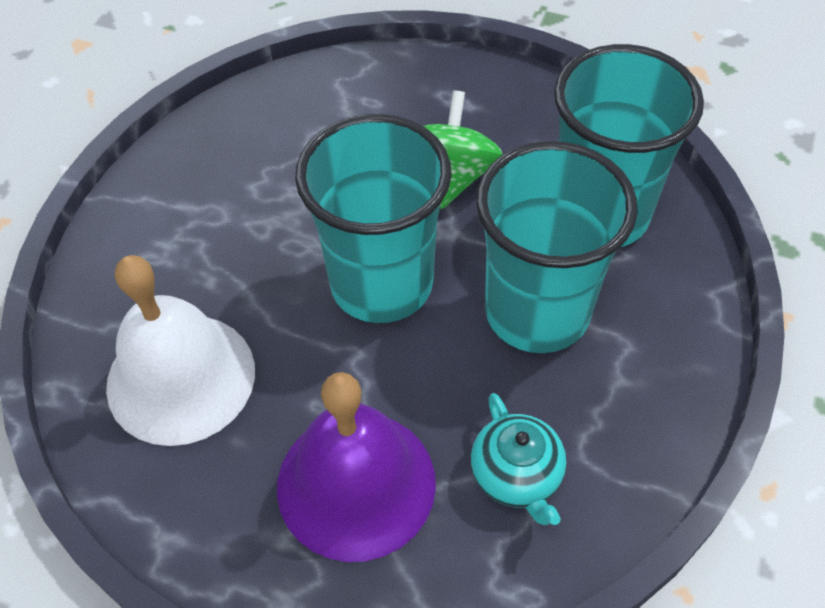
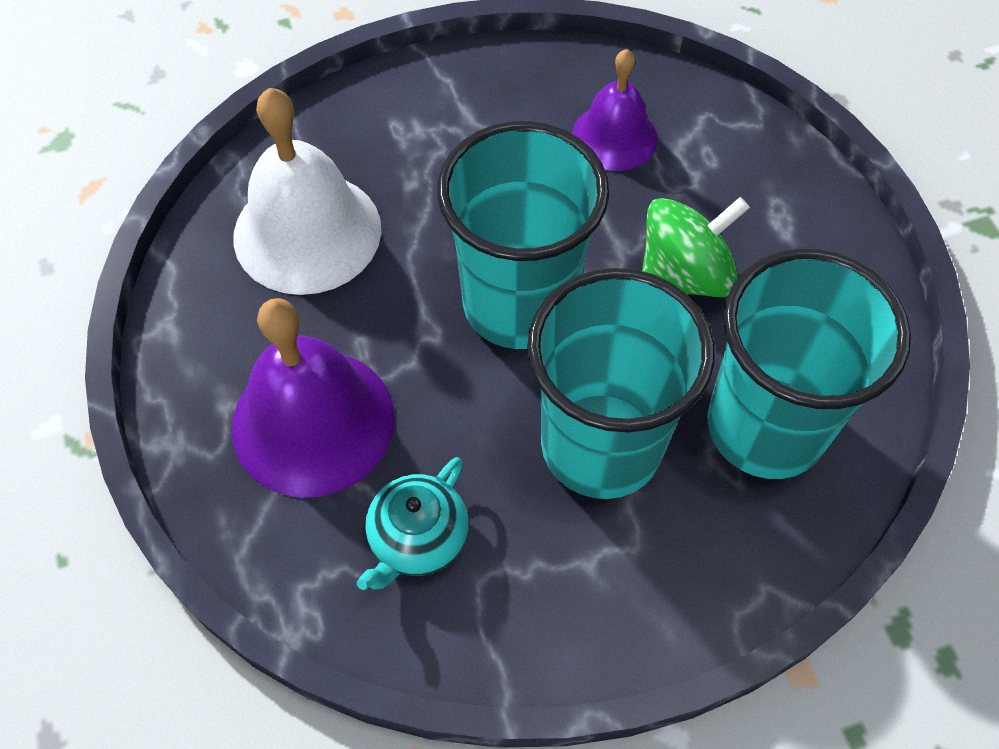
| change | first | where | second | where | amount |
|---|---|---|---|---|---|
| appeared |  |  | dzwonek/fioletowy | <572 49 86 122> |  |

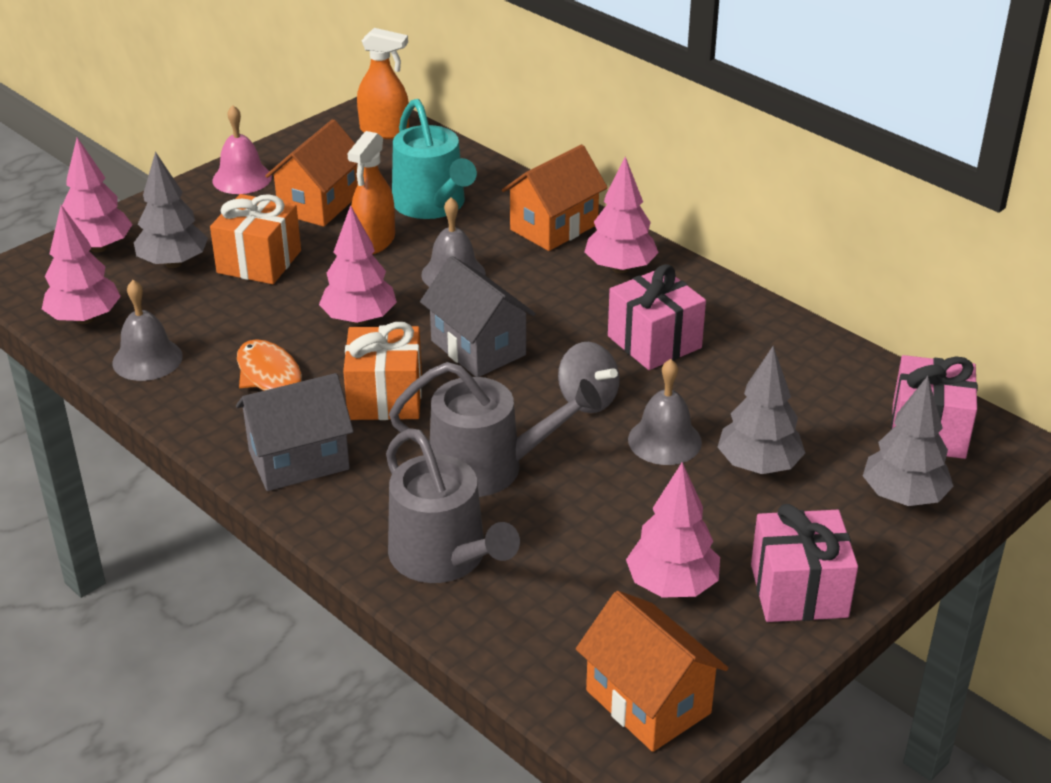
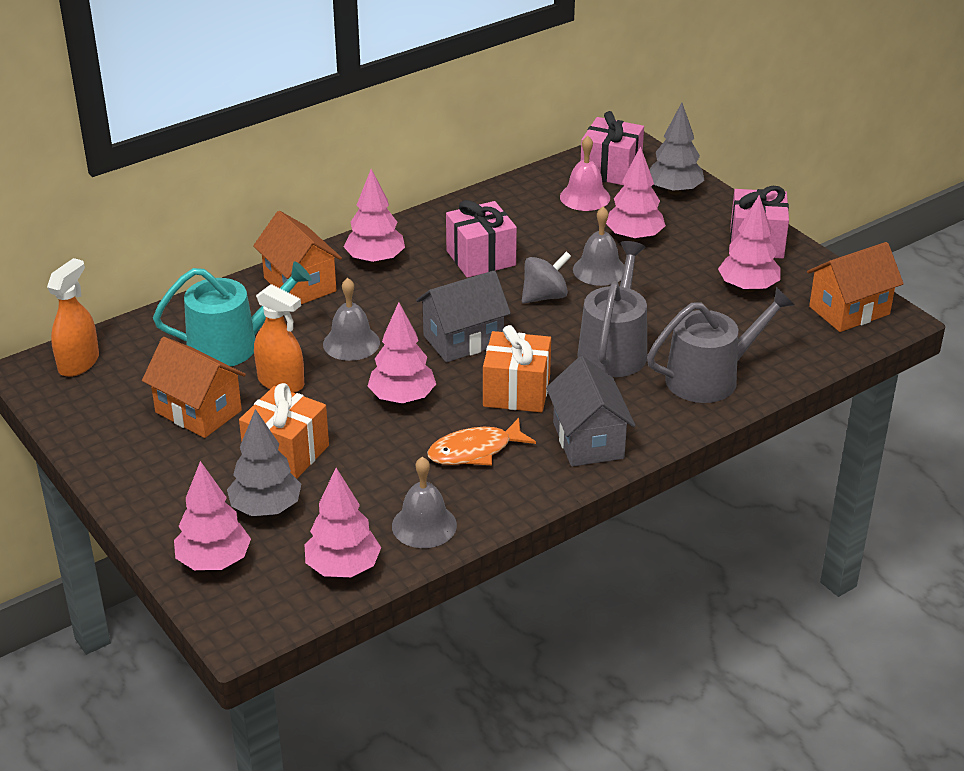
| change | first | where | second | where | amount |
|---|---|---|---|---|---|
| relocated | dzwonek/różowy | <212 105 60 89> |  | <560 136 50 75> |  |
| colour | drzewko/szary | <718 346 87 128> | drzewko/różowy | <606 146 60 95> |  |

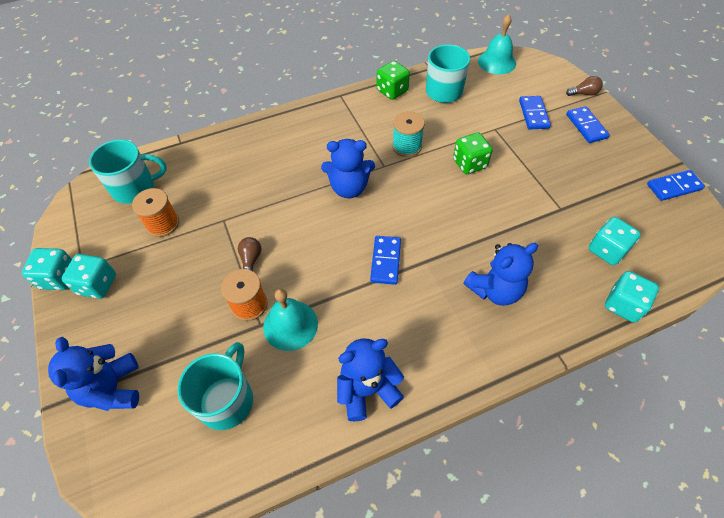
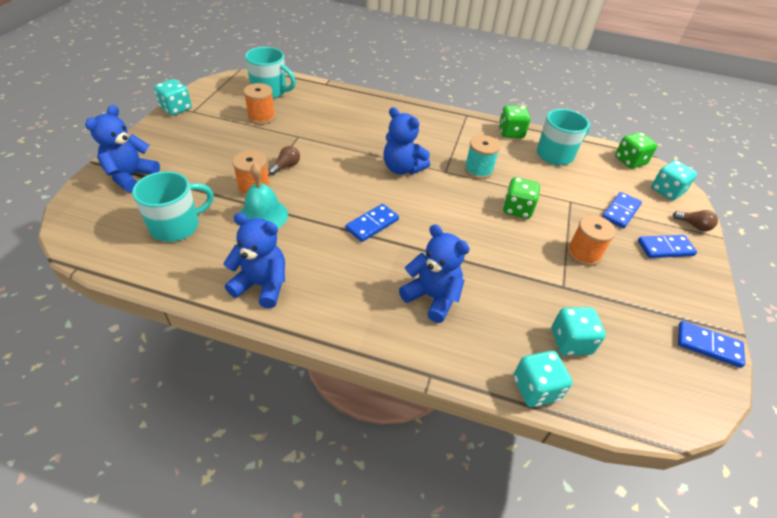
| change | first | where | second | where | amount |
|---|---|---|---|---|---|
| exchanged | dzwonek/turkusowy | <478 14 38 60> | kostka do gry/zielony | <615 132 42 37> |  |
| spun | kostka domina/niebieski | <566 106 44 37> |  | <638 235 59 23> | 60 degrees clockwise |
| spun | miś/niebieski | <463 243 75 63> |  | <399 224 71 99> | 150 degrees counterclockwise |
| relocated | kostka do gry/turkusowy | <62 254 54 45> |  | <651 161 46 39> |  |
| appeared |  |  | szpulka/pomarańczowy | <567 215 49 51> |  |

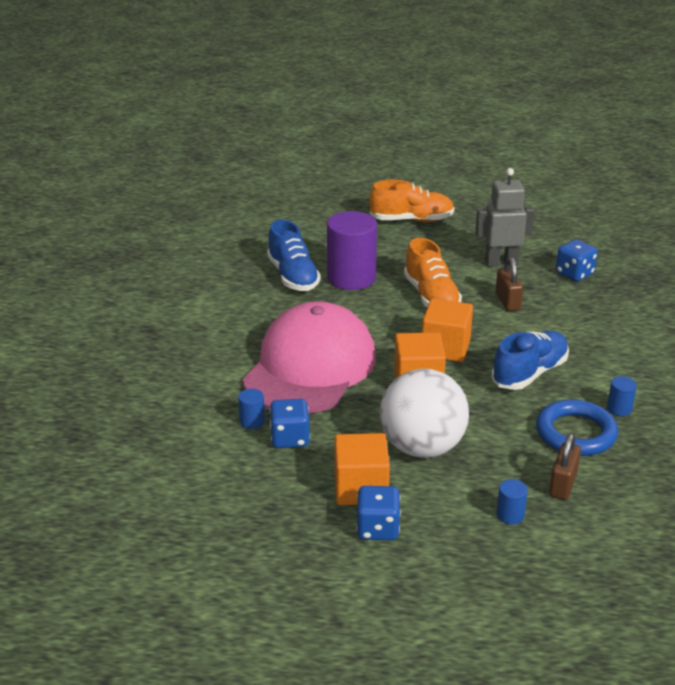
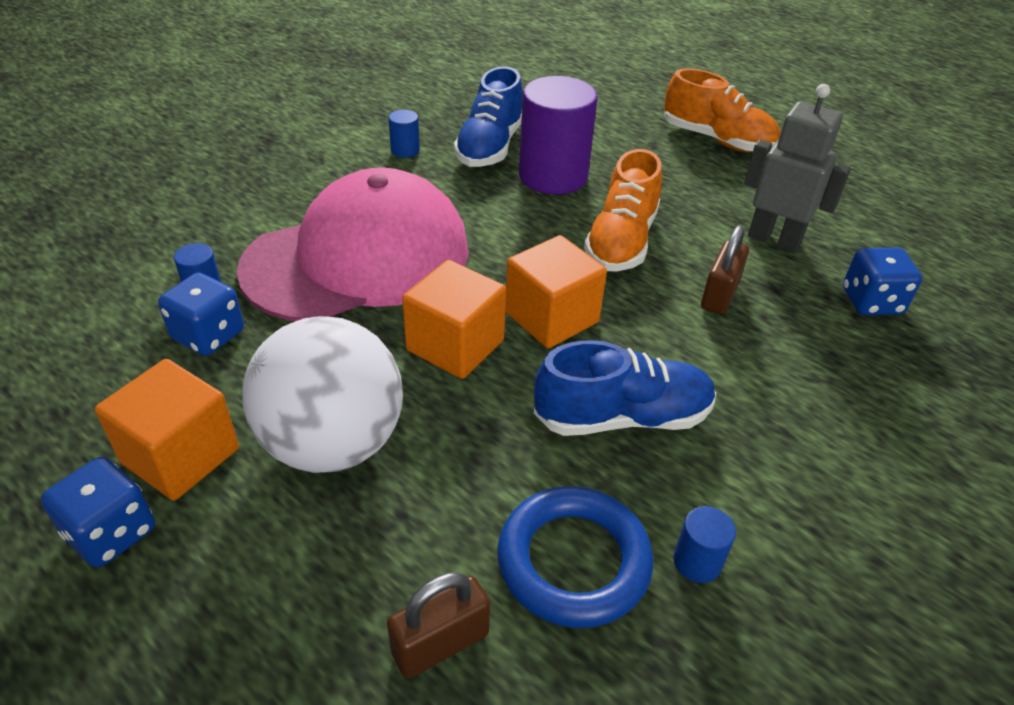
| change | first | where | second | where | amount |
|---|---|---|---|---|---|
| relocated | walec/niebieski | <496 479 32 46> |  | <388 110 32 48> |  |

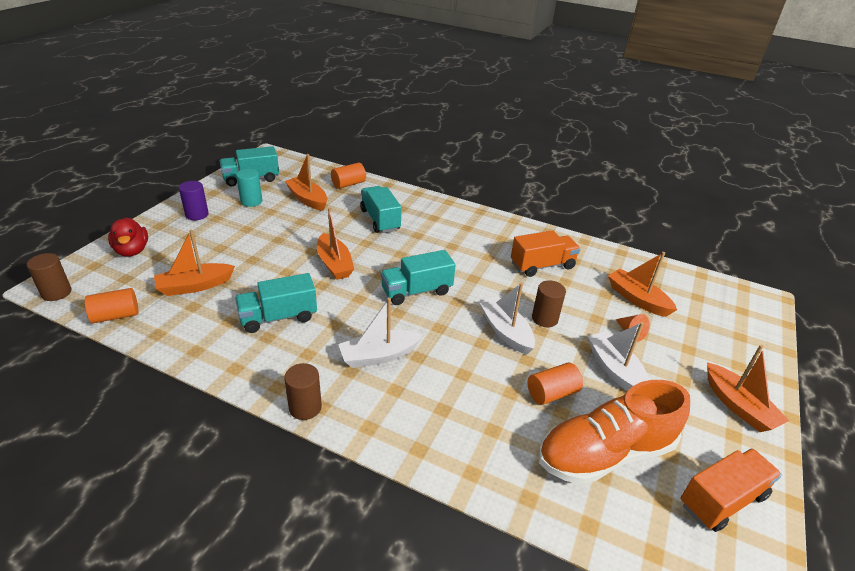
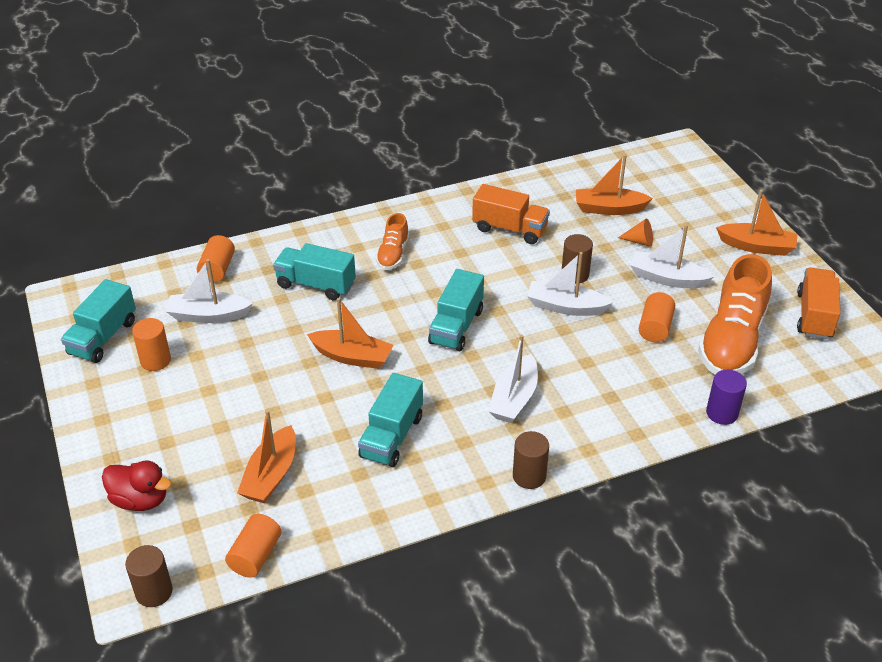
| change | first | where | second | where | amount |
|---|---|---|---|---|---|
| colour | łódka/pomarańczowy | <285 154 42 57> | łódka/biały | <166 259 87 64> |  |
| colour | walec/turkusowy | <236 169 26 38> | walec/pomarańczowy | <132 318 39 53> |  |
| relocated | walec/fioletowy | <179 181 30 39> |  | <706 370 41 55> |  |
| spun | ciężarówka/pomarańczowy | <511 230 69 47> |  | <472 184 78 60> | 90 degrees clockwise |
| appeared |  |  | but/pomarańczowy | <376 213 33 57> |  |

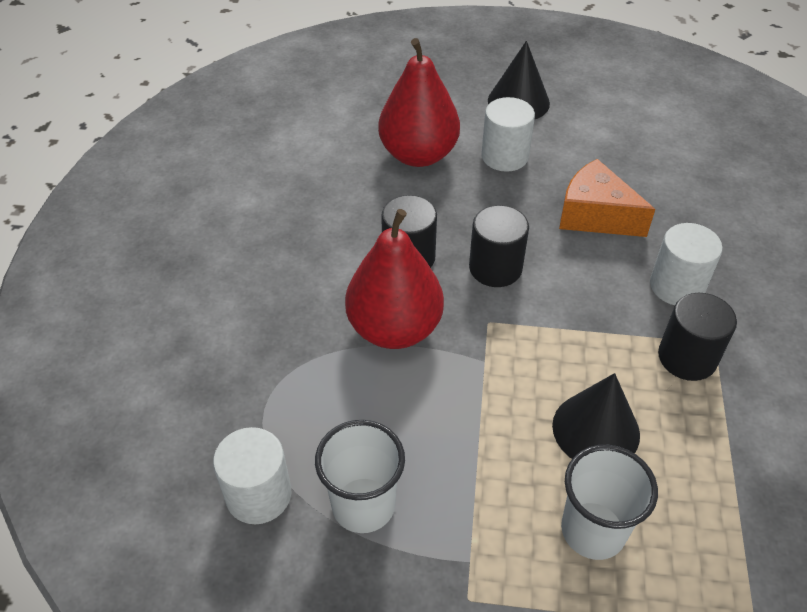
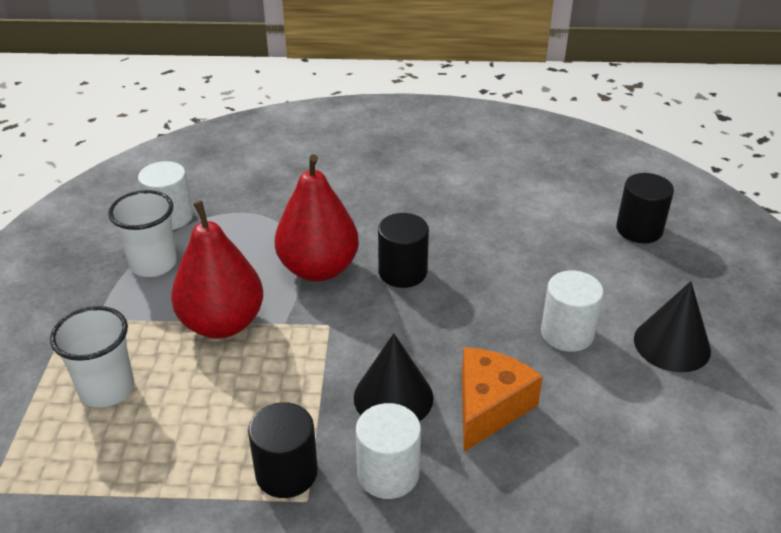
| change | first | where | second | where | amount |
|---|---|---|---|---|---|
| relocated | gruszka/czerwony | <378 38 82 129> |  | <171 200 92 138> |  |
| relocated | walec/czarny | <469 205 60 82> |  | <616 173 58 70> |  |
| relocated | stożek/czarny | <552 373 88 86> |  | <354 333 79 89> |  |

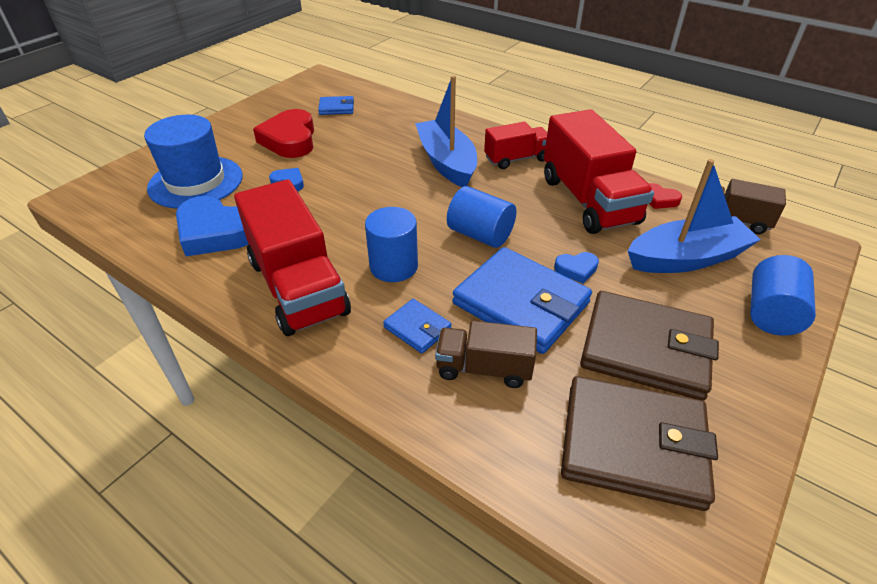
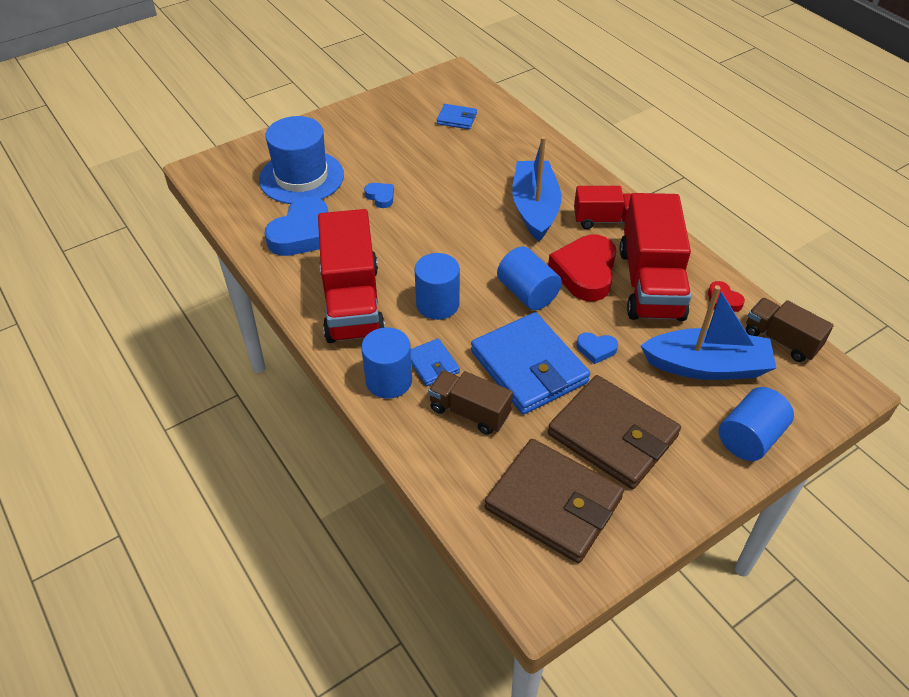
| change | first | where | second | where | amount |
|---|---|---|---|---|---|
| relocated | serce/czerwony | <253 109 61 49> |  | <548 235 68 66> |  |
| spun | serce/niebieski | <176 196 73 60> |  | <265 197 63 59> | 105 degrees counterclockwise |
| appeared |  |  | walec/niebieski | <361 327 51 72> |  |

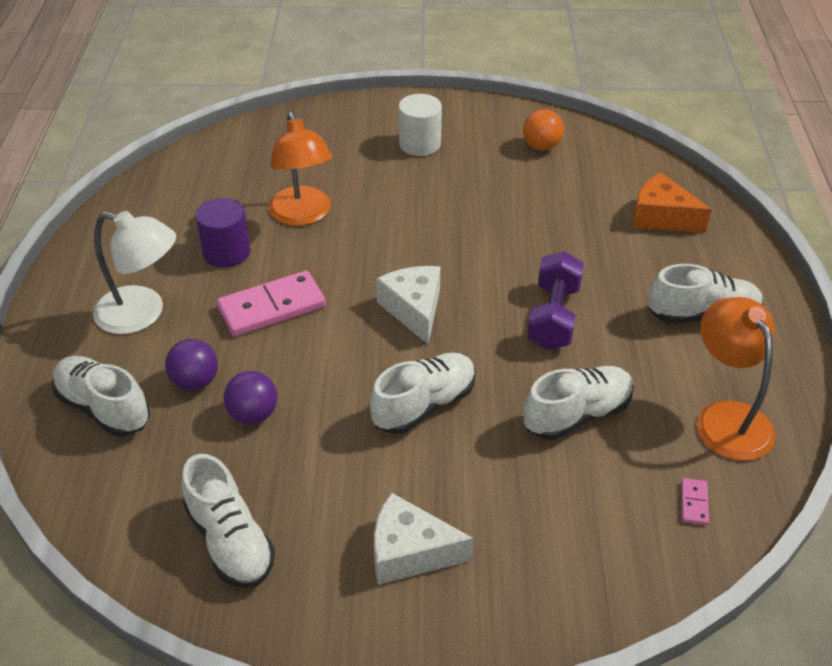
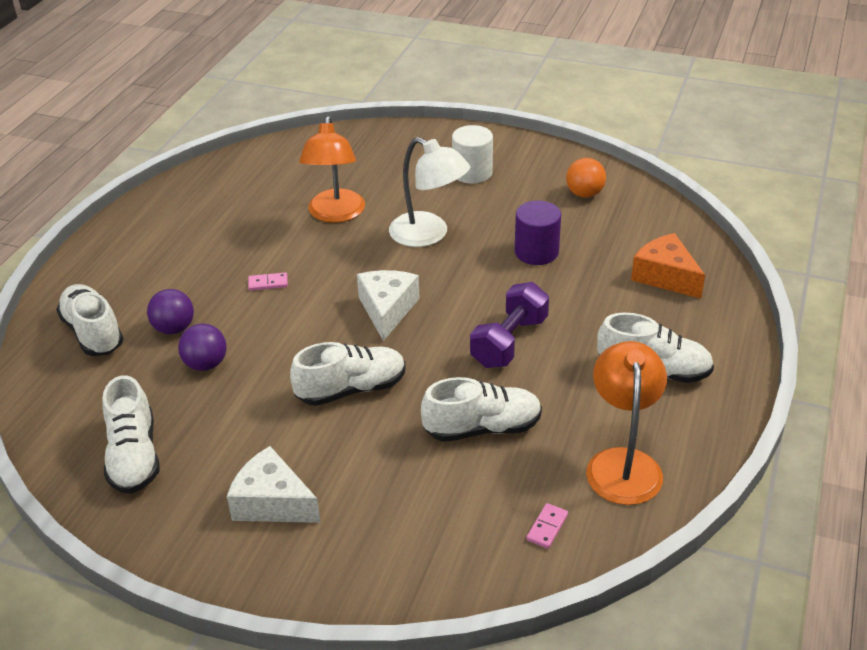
| change | first | where | second | where | amount |
|---|---|---|---|---|---|
| relocated | walec/fioletowy | <195 198 55 70> |  | <515 200 46 65> |  |
| relocated | lampka/biały | <93 211 83 123> |  | <389 137 81 110> |  |
| size | kostka domina/różowy | <217 271 109 65> |  | <248 272 40 19> | x0.43 |

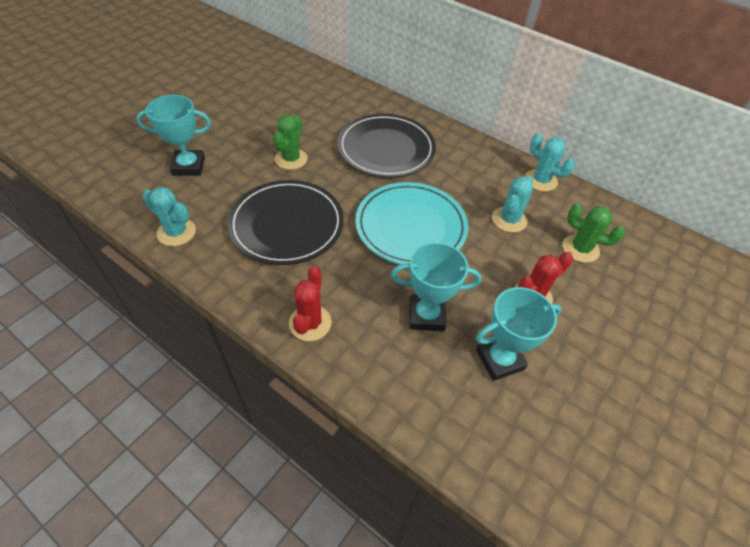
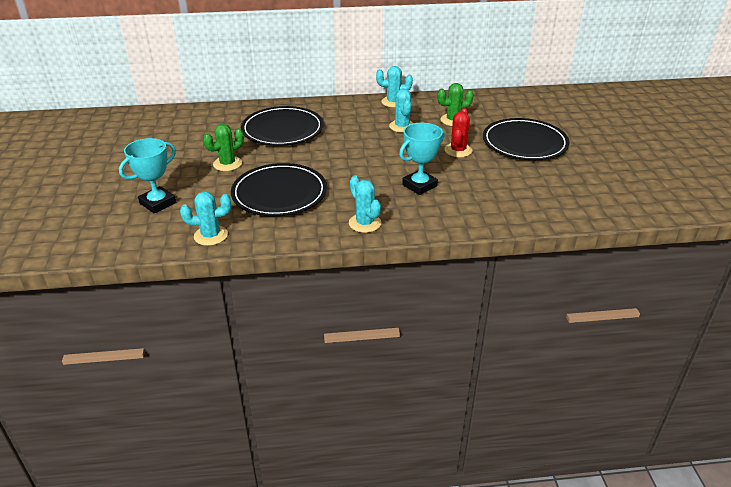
| change | first | where | second | where | amount |
|---|---|---|---|---|---|
| spun | kaktus/zielony | <273 115 35 55> |  | <203 124 41 47> | 75 degrees clockwise |
| missing | talerz/turkusowy | <355 182 114 83> |  |  |  |
| colour | kaktus/czerwony | <289 266 43 75> | kaktus/turkusowy | <349 175 32 58> |  |
| missing | puchar/turkusowy | <476 287 86 94> |  |  |  |
| appeared |  |  | talerz/czarny | <483 118 86 42> |  |

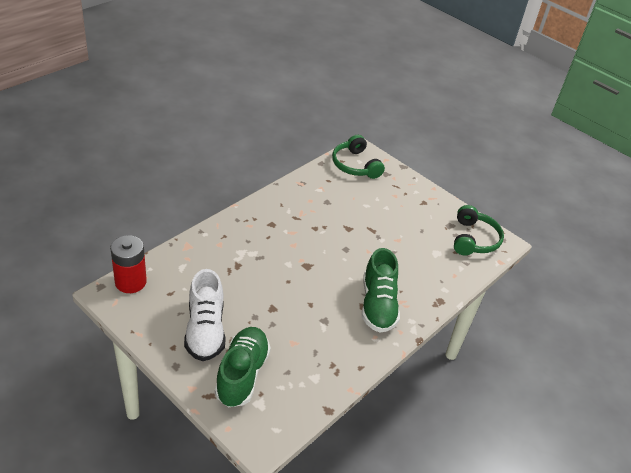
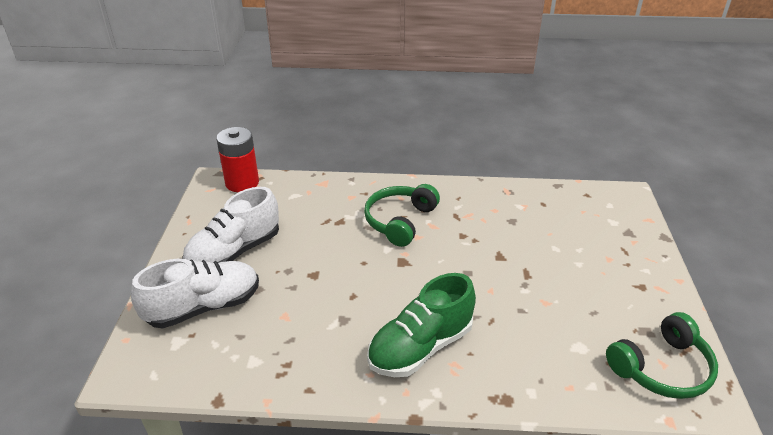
| change | first | where | second | where | amount |
|---|---|---|---|---|---|
| relocated | słuchawki/zielony | <332 135 53 44> |  | <364 184 76 63> |  |
| colour | but/zielony | <215 327 56 80> | but/biały | <131 259 128 69> |  |

